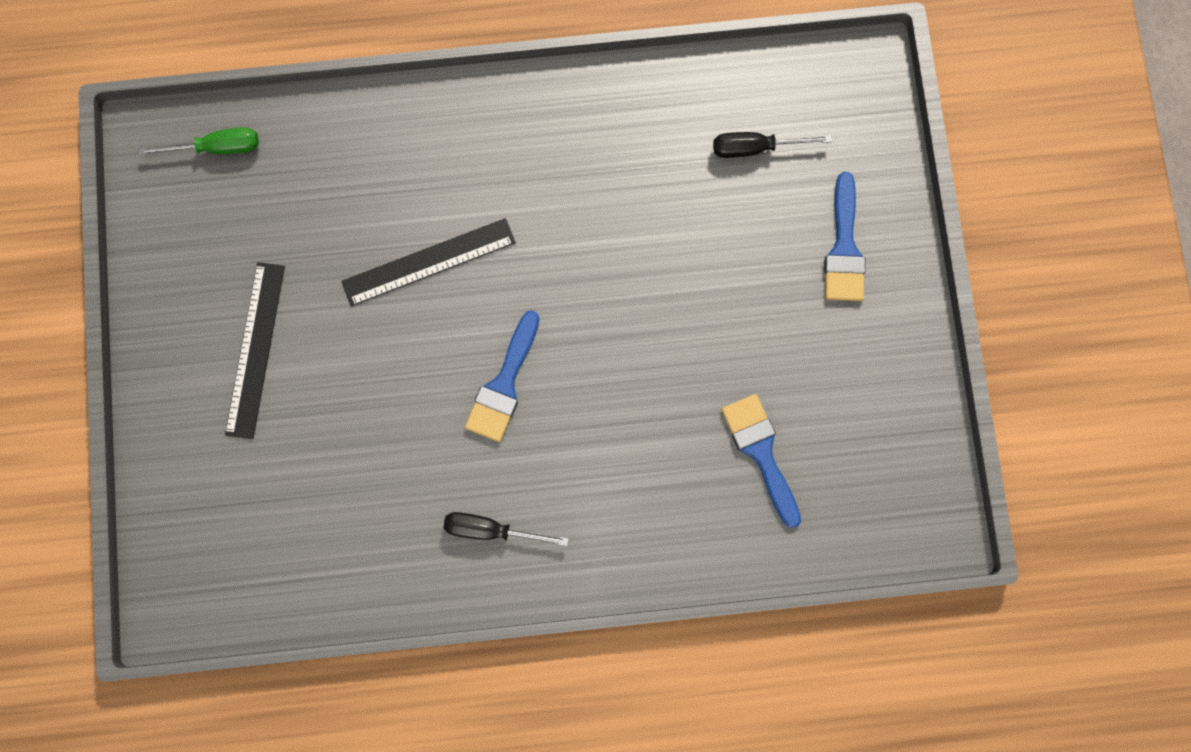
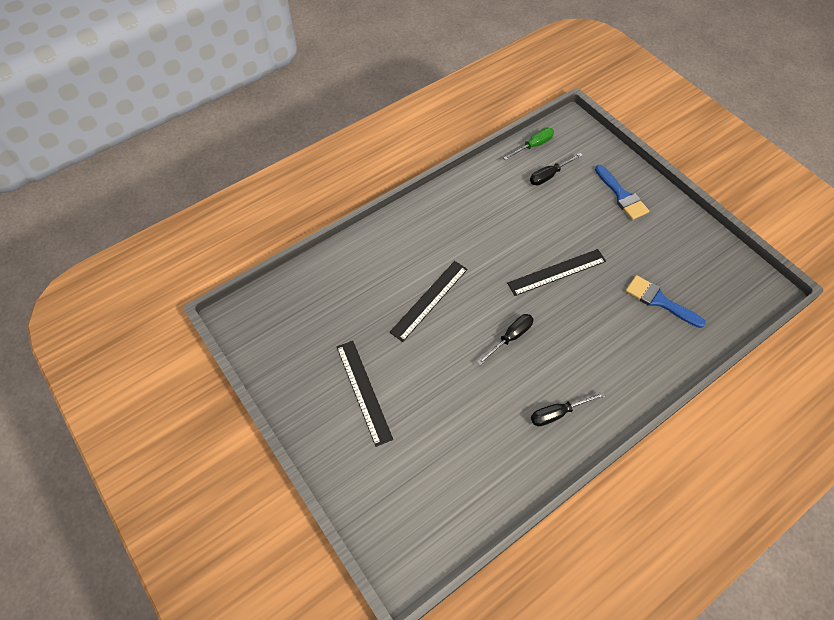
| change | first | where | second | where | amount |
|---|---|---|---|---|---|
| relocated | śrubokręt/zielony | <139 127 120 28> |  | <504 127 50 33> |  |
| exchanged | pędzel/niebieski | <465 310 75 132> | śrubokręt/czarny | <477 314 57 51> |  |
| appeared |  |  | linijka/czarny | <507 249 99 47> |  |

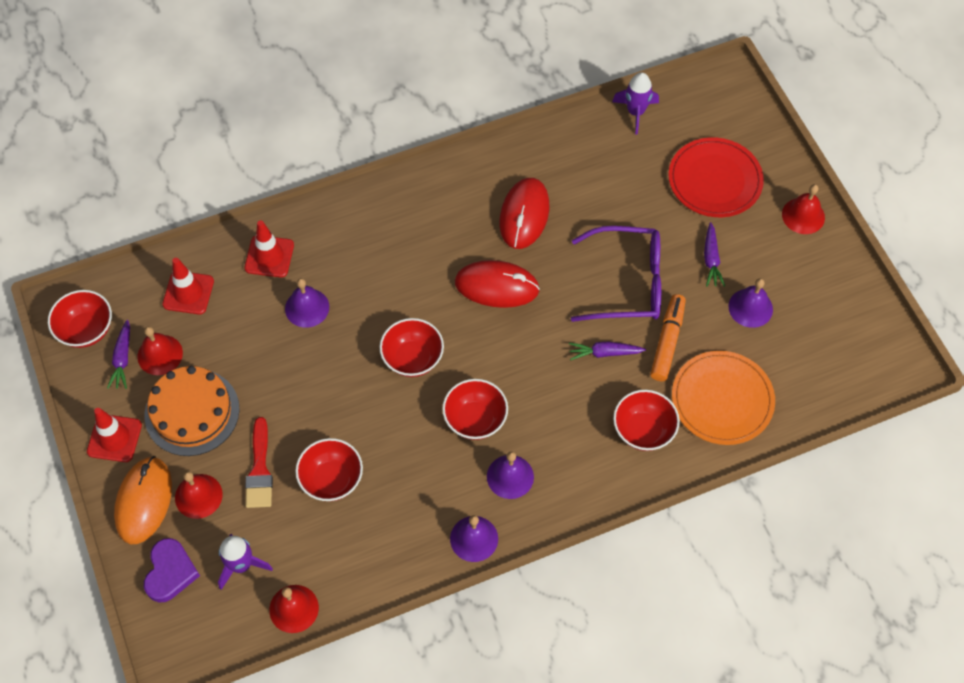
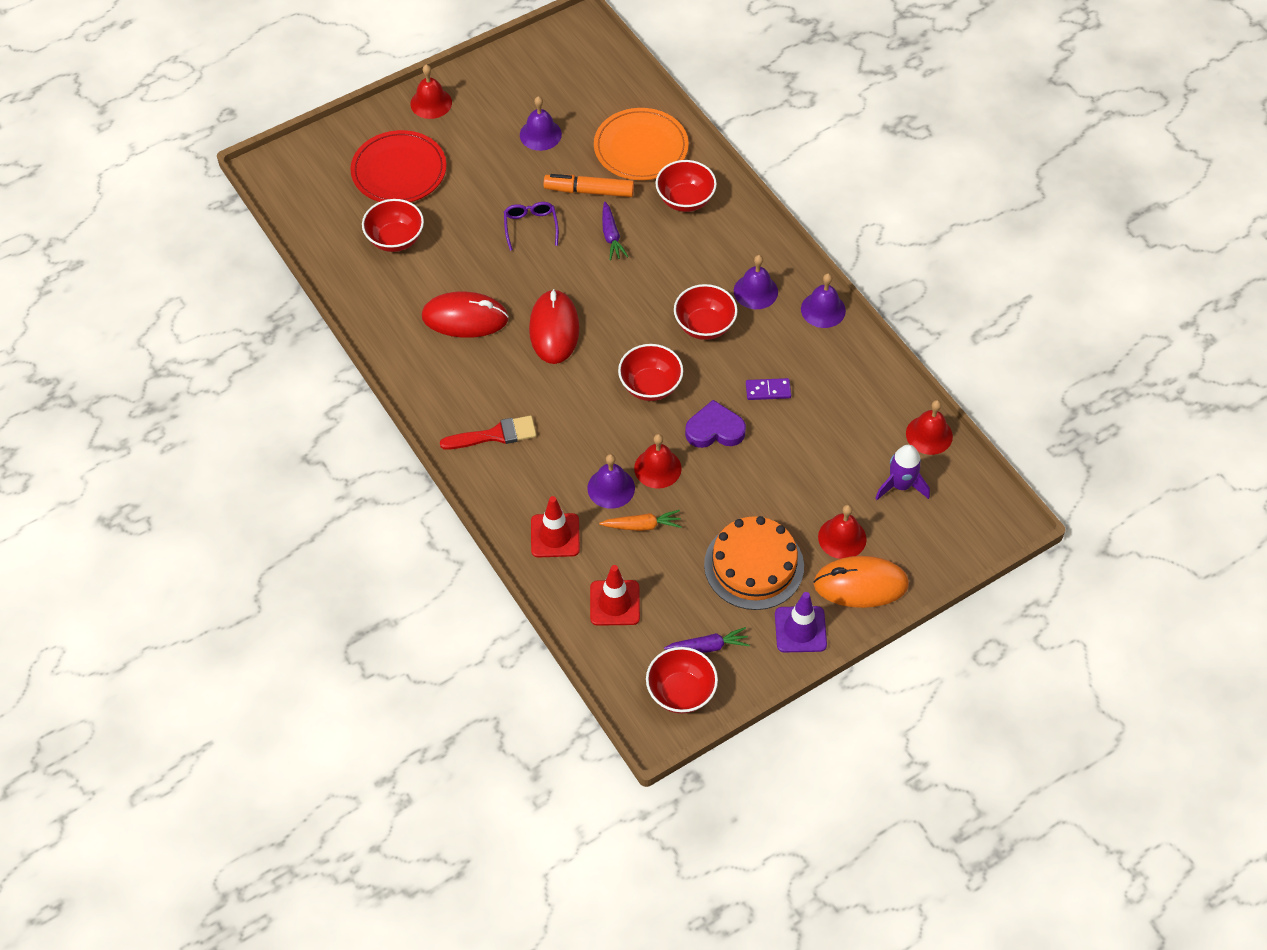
| change | first | where | second | where | amount |
|---|---|---|---|---|---|
| missing | rakieta/fioletowy | <612 72 47 62> |  |  |  |
| missing | marchewka/fioletowy | <704 222 21 65> |  |  |  |
| size | okulary/fioletowy | <571 226 90 96> |  | <504 202 55 49> | x0.51 |
| relocated | dzwonek/czerwony | <138 326 45 49> |  | <634 434 48 55> |  |
| colour | pachołek/czerwony | <87 408 55 54> | pachołek/fioletowy | <775 592 52 61> |  |
| relocated | pędzel/czerwony | <245 417 28 91> |  | <440 416 97 34> |  |
| relocated | miska/czerwony | <295 438 68 63> |  | <362 199 62 53> |  |
| relocated | serce/fioletowy | <144 538 56 65> |  | <685 400 61 48> |  |
| appeared |  |  | kostka domina/fioletowy | <746 378 45 22> |  |
| appeared |  |  | marchewka/pomarańczowy | <599 510 83 21> |  |

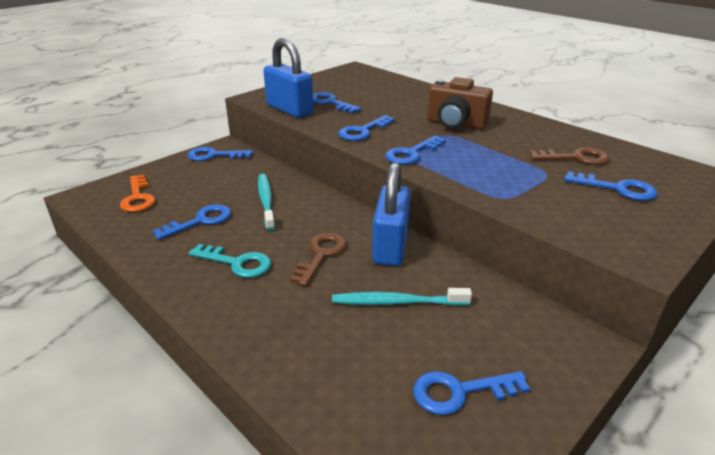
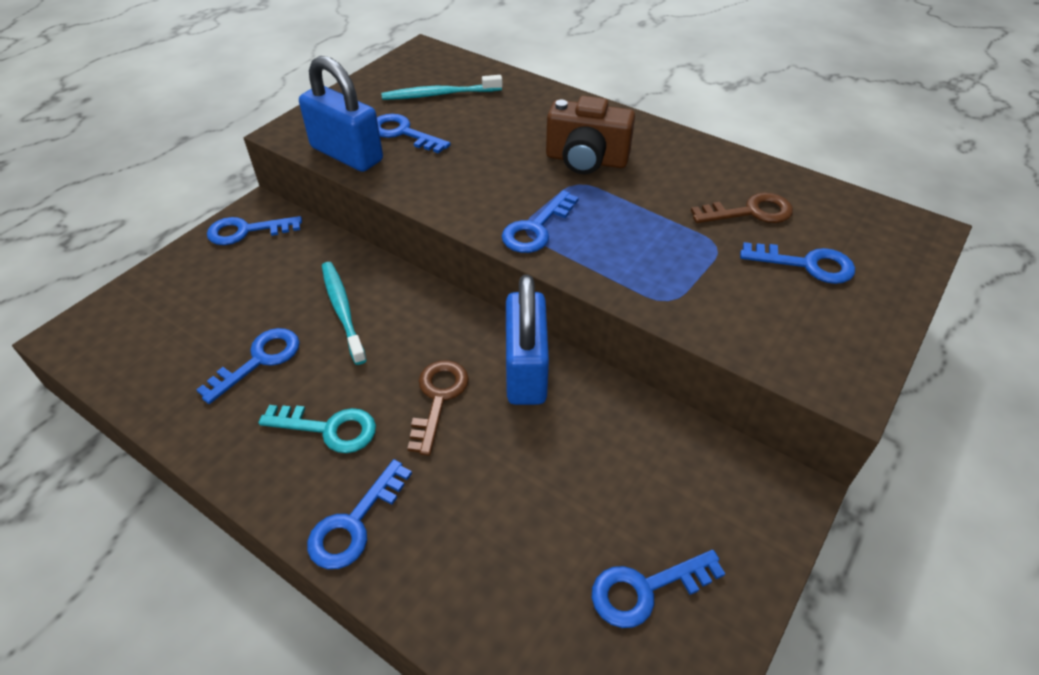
| change | first | where | second | where | amount |
|---|---|---|---|---|---|
| relocated | klucz/niebieski | <338 115 57 26> |  | <307 459 105 110> |  |
| missing | klucz/pomarańczowy | <120 175 35 37> |  |  |  |
| relocated | szczoteczka do zębów/turkusowy | <332 288 140 17> |  | <381 75 121 25> |  |

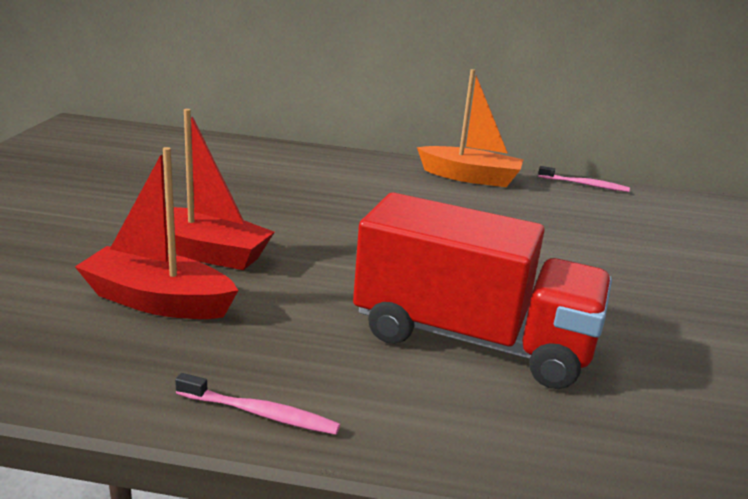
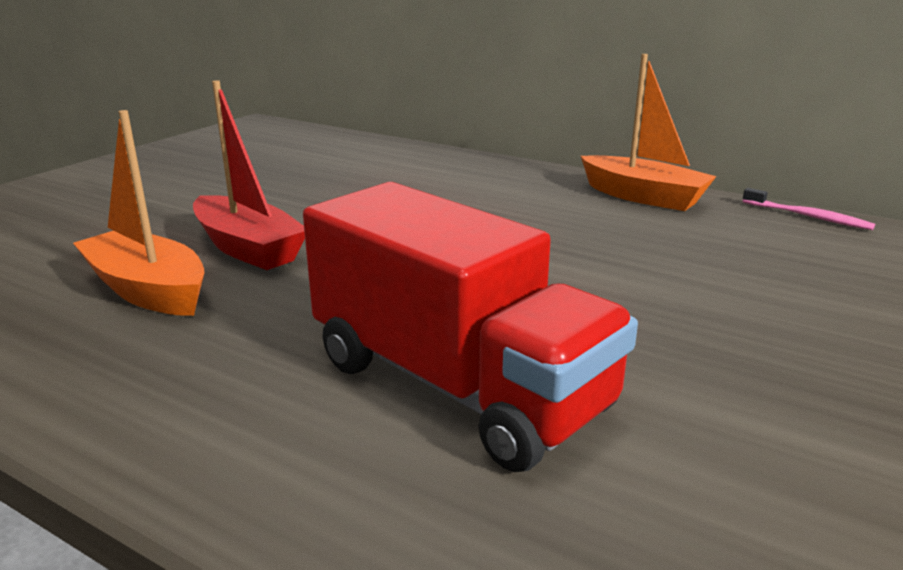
| change | first | where | second | where | amount |
|---|---|---|---|---|---|
| colour | łódka/czerwony | <75 147 163 172> | łódka/pomarańczowy | <73 110 132 206> |  |
| missing | szczoteczka do zębów/różowy | <175 373 165 62> |  |  |  |

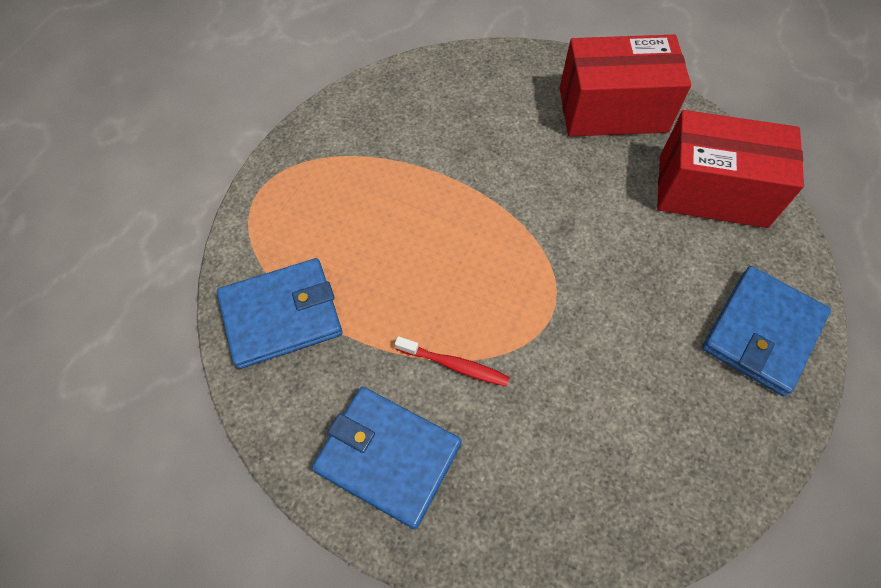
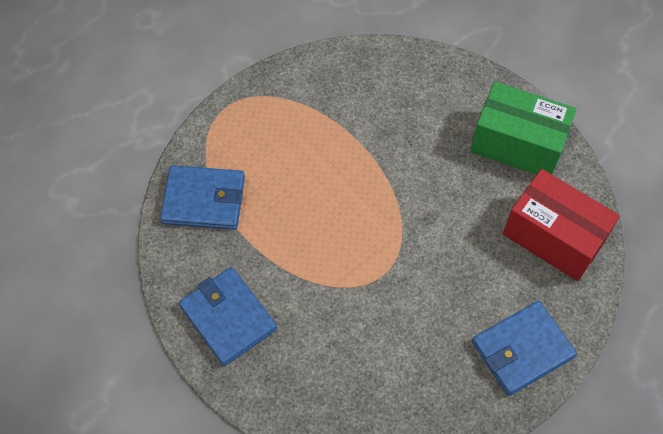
| change | first | where | second | where | amount |
|---|---|---|---|---|---|
| colour | pudełko/czerwony | <560 35 131 101> | pudełko/zielony | <470 82 106 93> |  |
| missing | szczoteczka do zębów/czerwony | <395 336 115 51> |  |  |  |

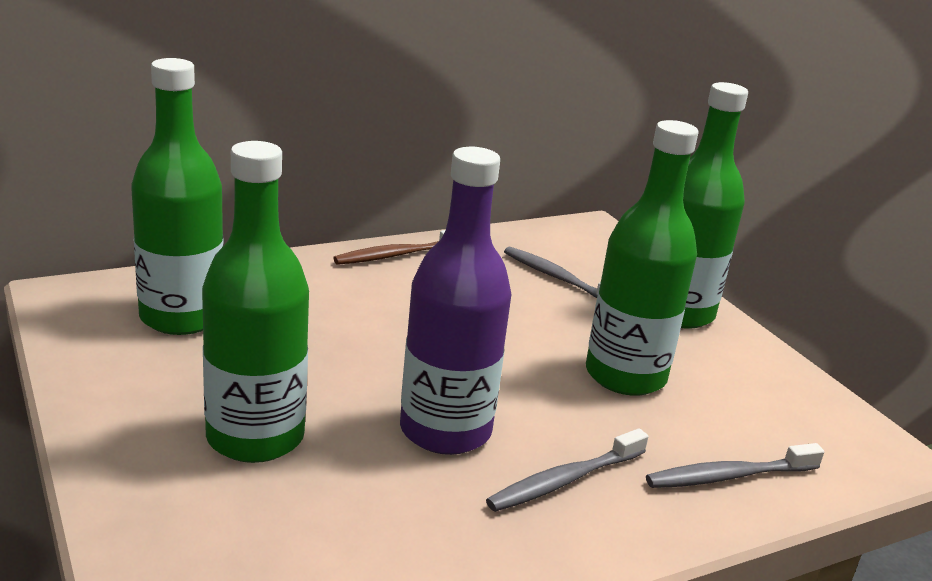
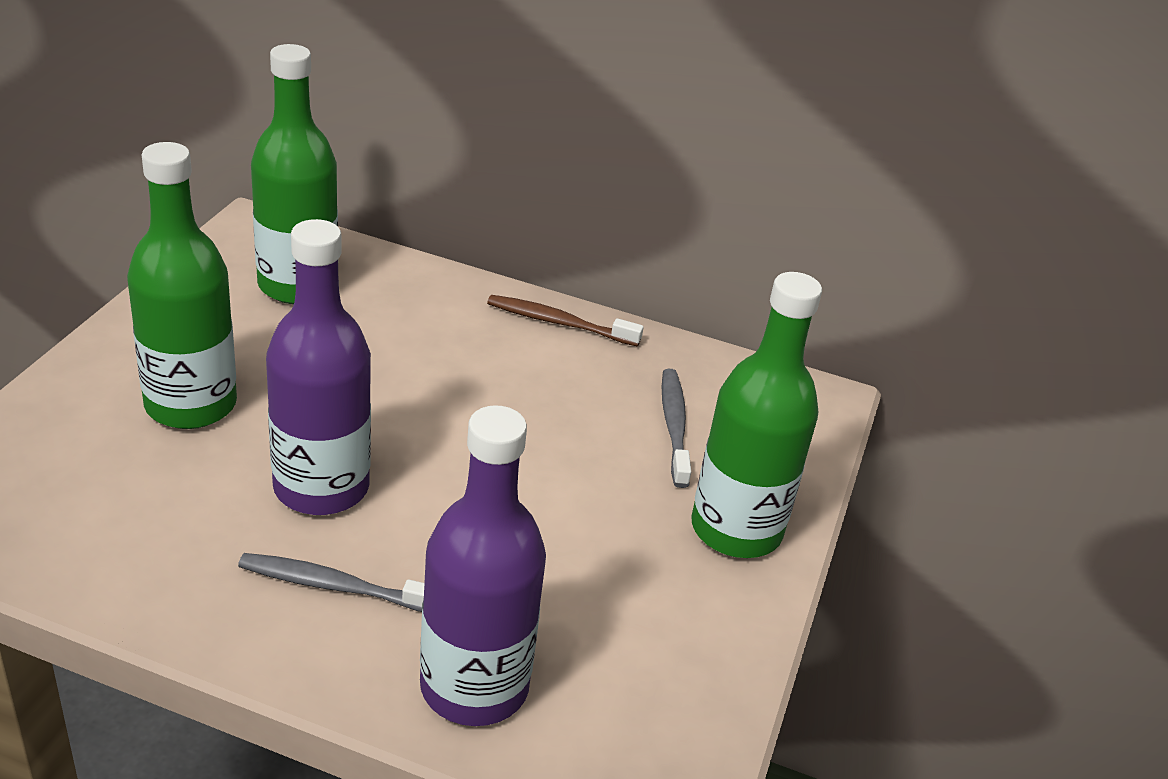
| change | first | where | second | where | amount |
|---|---|---|---|---|---|
| missing | butelka/zielony | <586 120 113 276> |  |  |  |
| exchanged | szczoteczka do zębów/szary | <646 443 178 45> | butelka/fioletowy | <420 405 126 321> |  |

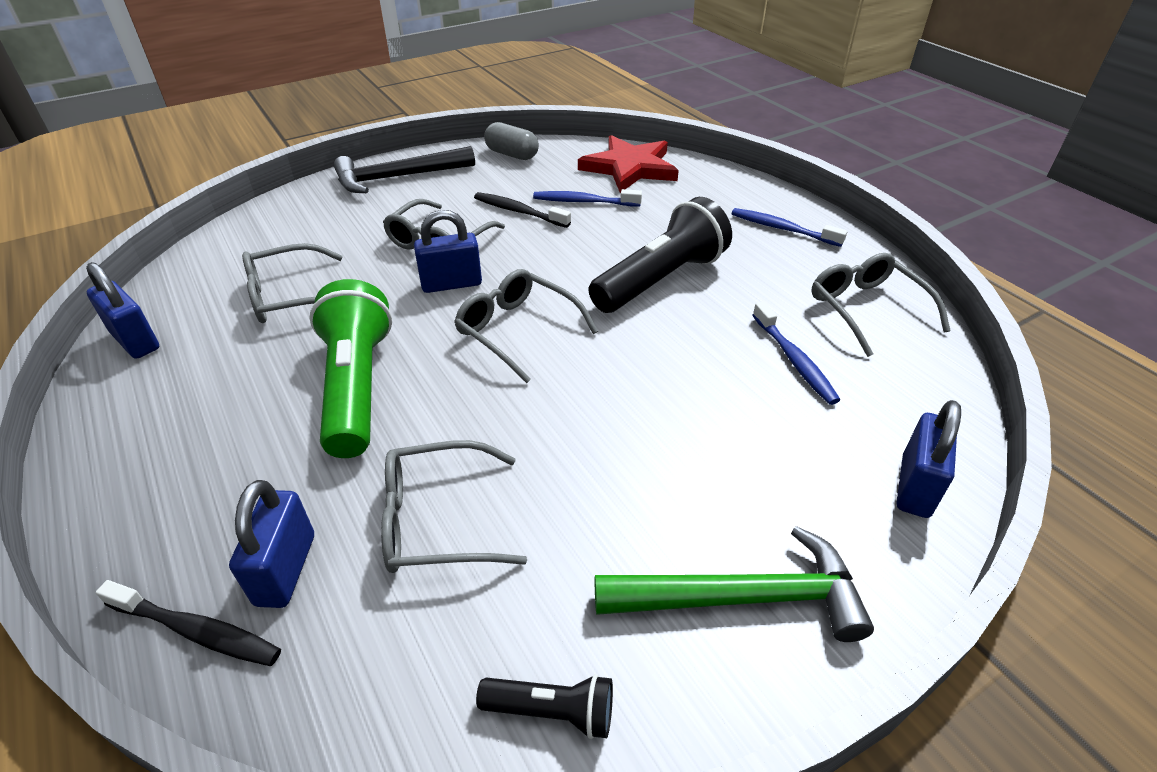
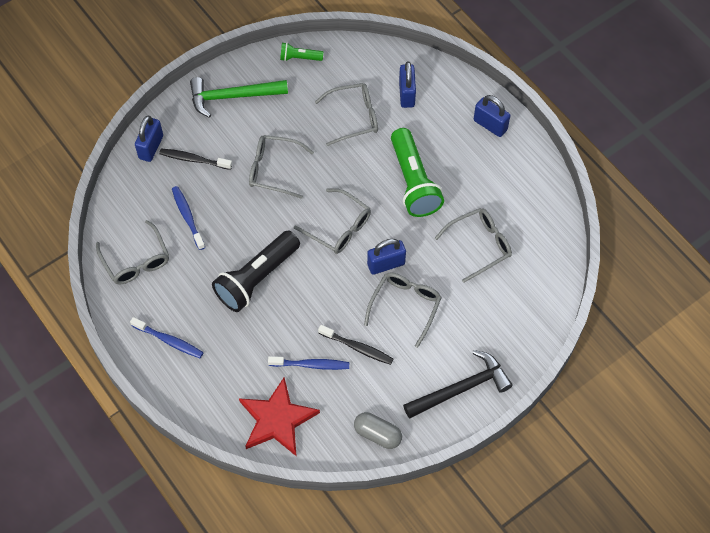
| change | first | where | second | where | amount |
|---|---|---|---|---|---|
| relocated | kłódka/niebieski | <86 262 73 97> |  | <474 95 36 42> |  |
| relocated | szczoteczka do zębów/czarny | <96 580 185 86> |  | <159 149 73 21> |  |
| colour | latarka/czarny | <476 674 137 65> | latarka/zielony | <280 43 43 18> |  |
| appeared |  |  | okulary/szary | <249 135 65 64> |  |

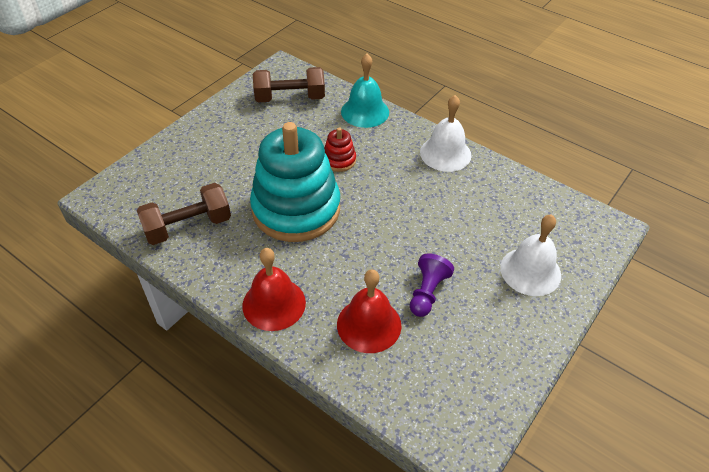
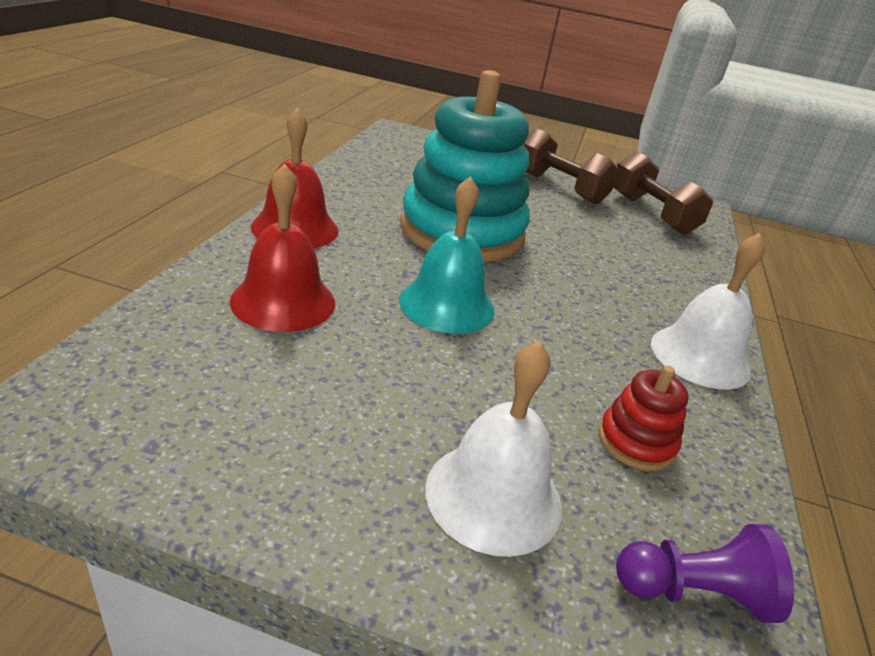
| change | first | where | second | where | amount |
|---|---|---|---|---|---|
| relocated | dzwonek/turkusowy | <341 54 48 74> |  | <399 176 96 158> |  |
| relocated | zabawka nakładanka/czerwony | <324 127 32 45> |  | <599 366 90 105> |  |
| relocated | hantel/brązowy | <136 183 95 62> |  | <524 128 95 76> |  |
| relocated | pionek/fioletowy | <410 253 44 64> |  | <616 524 178 99> |  |

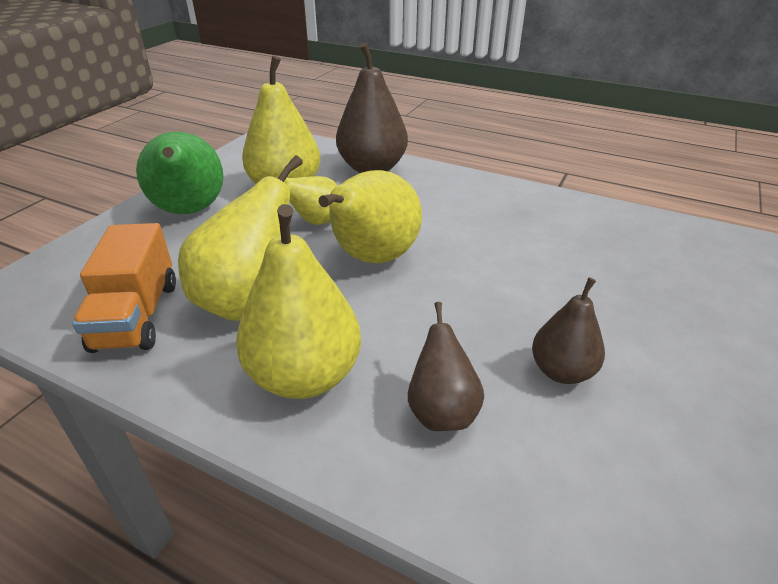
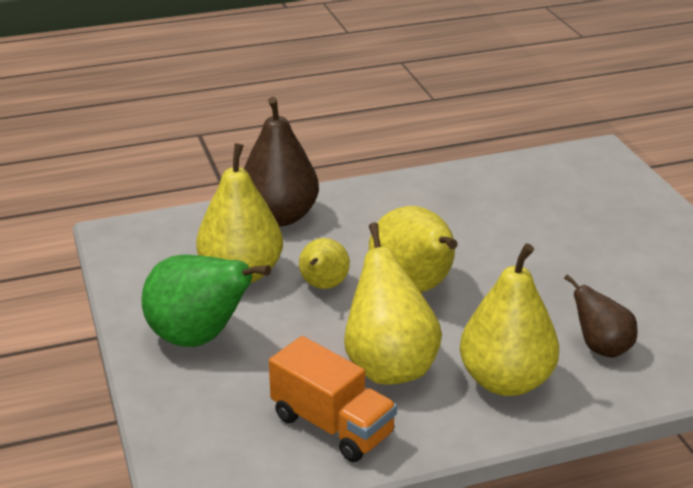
| change | first | where | second | where | amount |
|---|---|---|---|---|---|
| missing | gruszka/brązowy | <532 277 73 107> |  |  |  |

